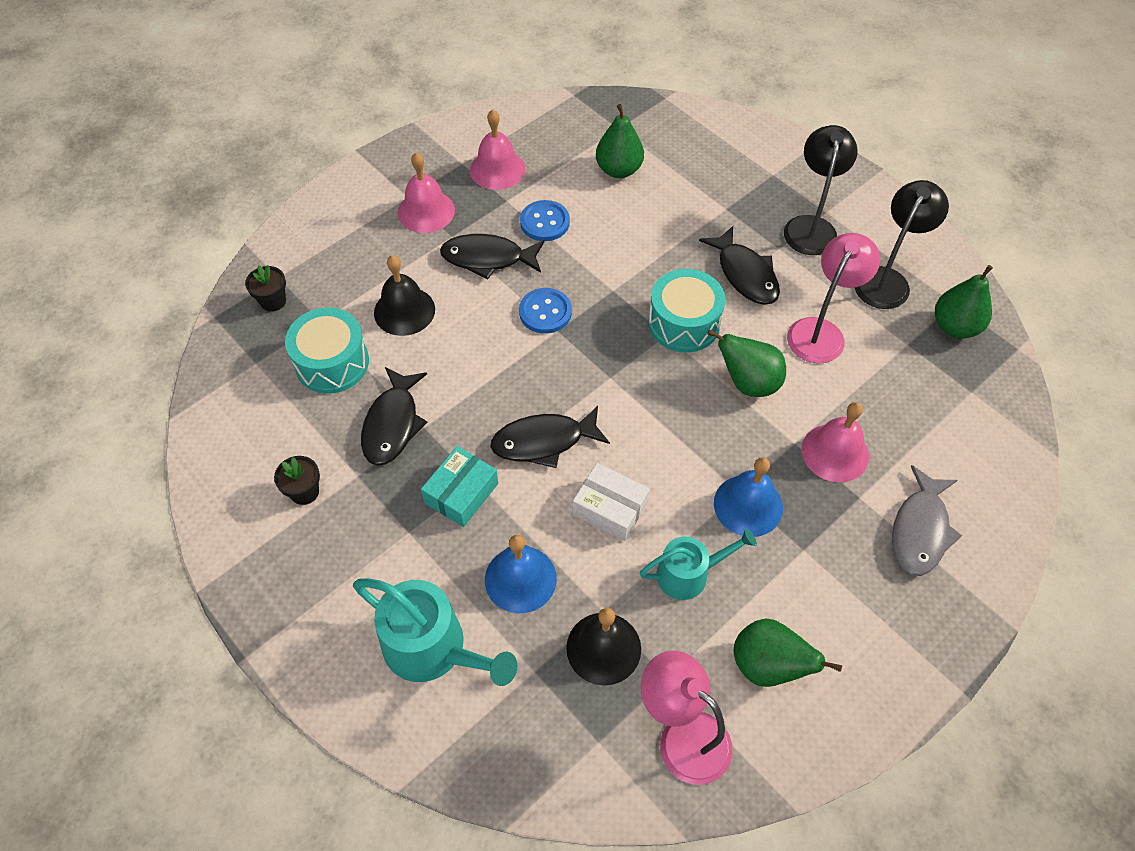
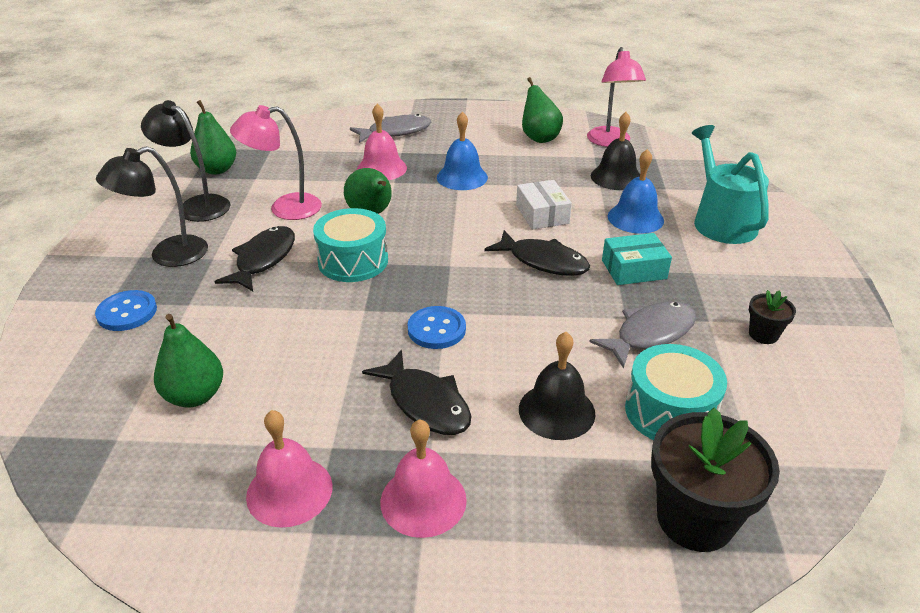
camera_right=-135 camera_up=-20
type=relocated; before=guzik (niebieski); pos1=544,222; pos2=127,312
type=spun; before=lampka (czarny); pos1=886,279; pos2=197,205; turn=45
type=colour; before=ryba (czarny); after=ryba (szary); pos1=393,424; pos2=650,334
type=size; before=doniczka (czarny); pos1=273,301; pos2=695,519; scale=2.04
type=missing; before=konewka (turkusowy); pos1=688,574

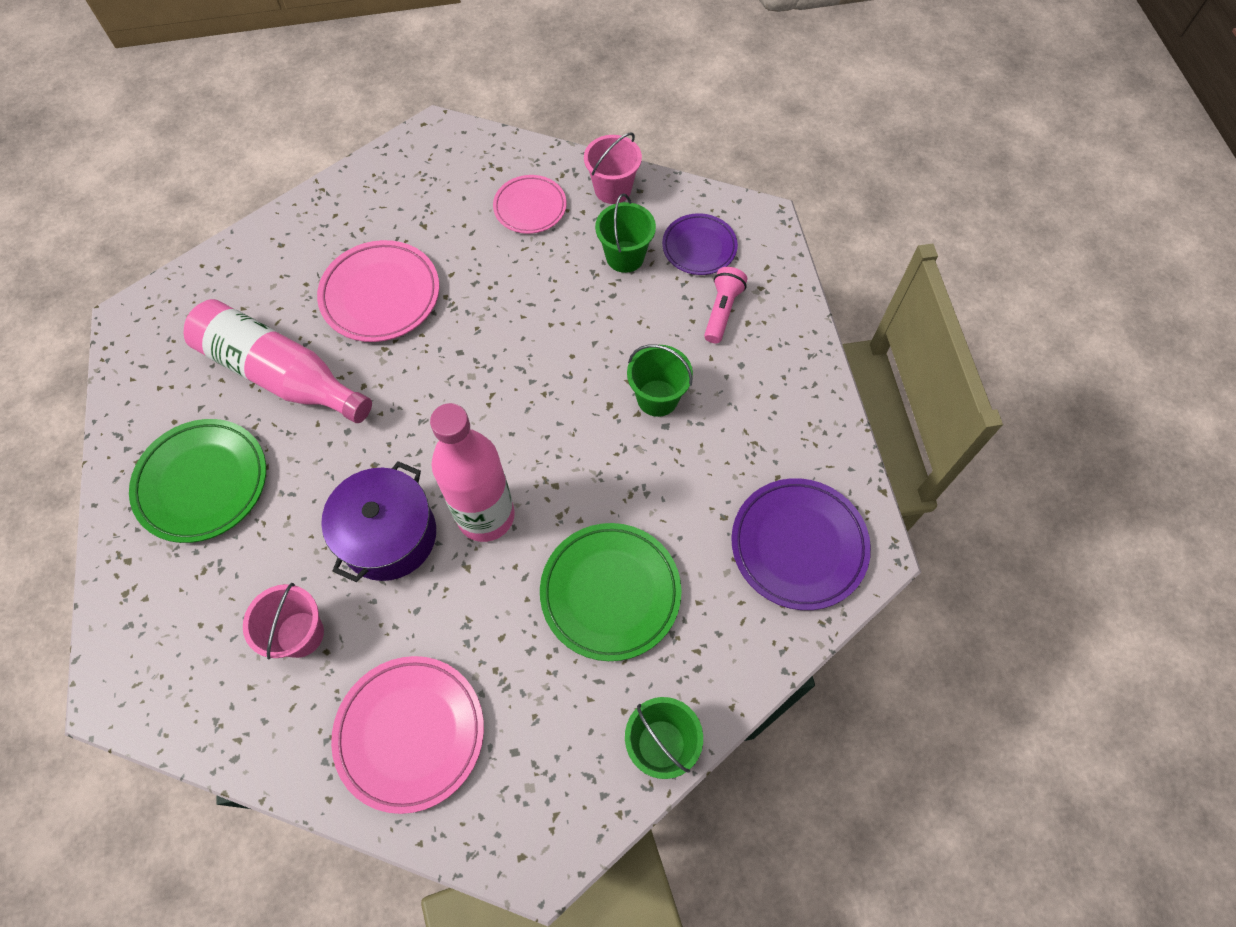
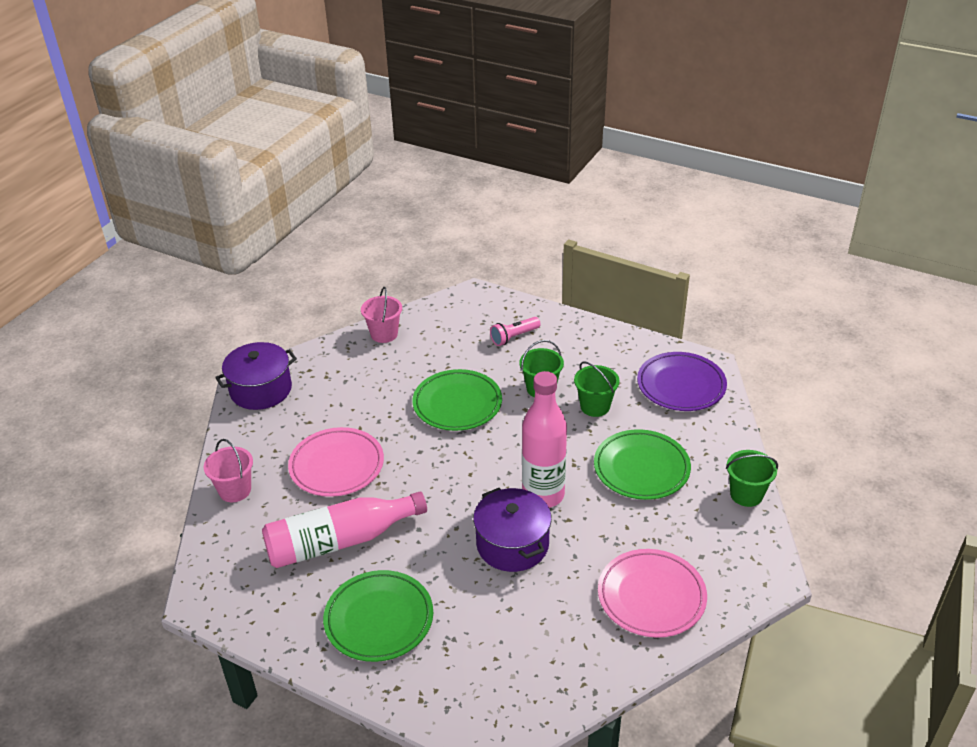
camera_right=-50 camera_up=-25
type=relocated; before=wiadro (różowy); pos1=300,634; pos2=235,490
type=appeared; after=garnek (fioletowy); pos2=261,390
type=appeared; after=talerz (zielony); pos2=457,404
type=spun; before=latarka (różowy); pos1=722,311; pos2=514,337; turn=-90
type=relocated; before=wiadro (zielony); pos1=625,256; pos2=595,406
type=missing; before=talerz (różowy); pos1=530,207
type=missing; before=talerz (fioletowy); pos1=699,247

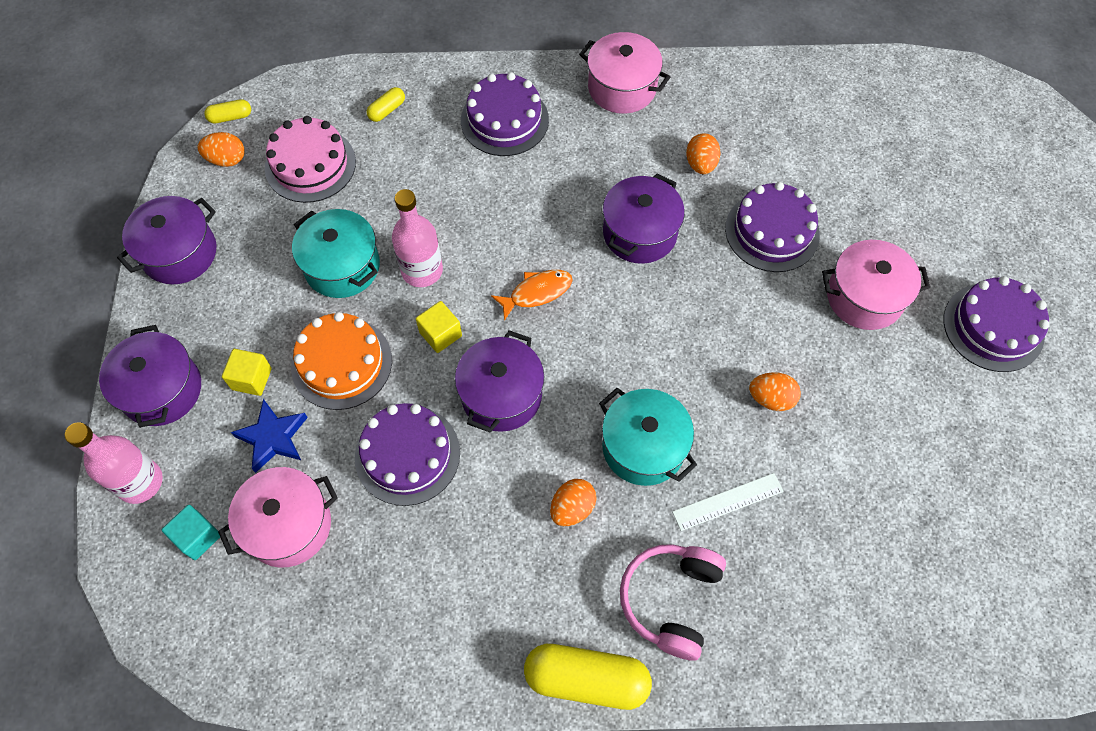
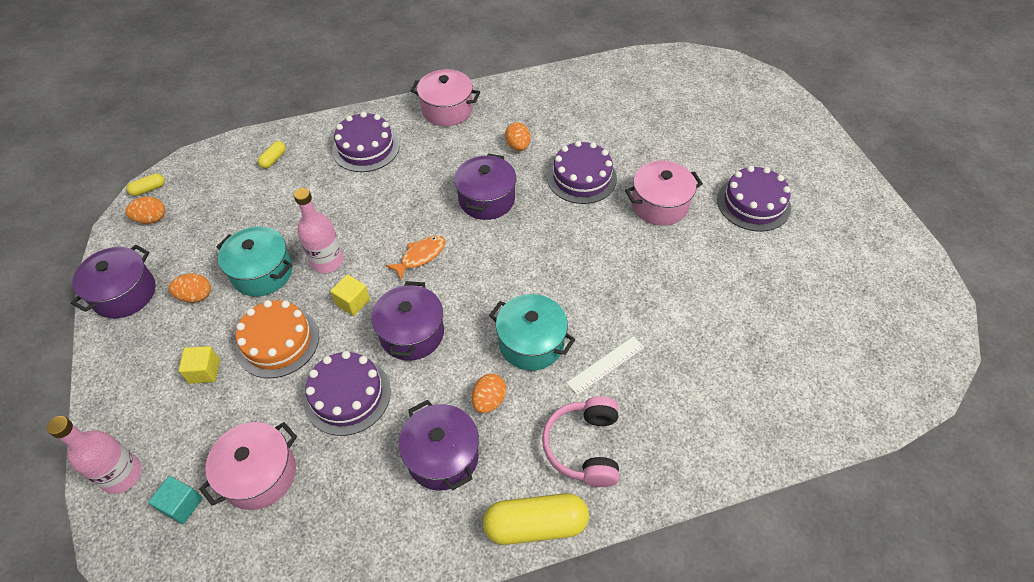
camera_right=-15 camera_up=-10
type=relocated; before=jajko (pomarańczowy); pos1=771,398; pos2=195,296
type=relocated; before=garnek (fioletowy); pos1=162,390; pos2=442,456
type=missing; before=gwiazda (niebieski); pos1=273,438
type=missing; before=tort (różowy); pos1=310,165

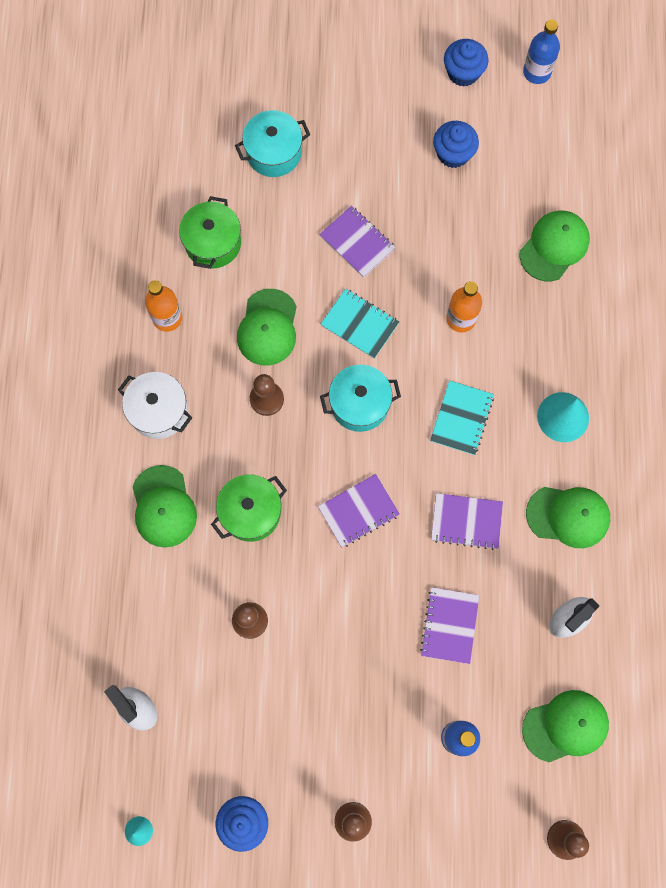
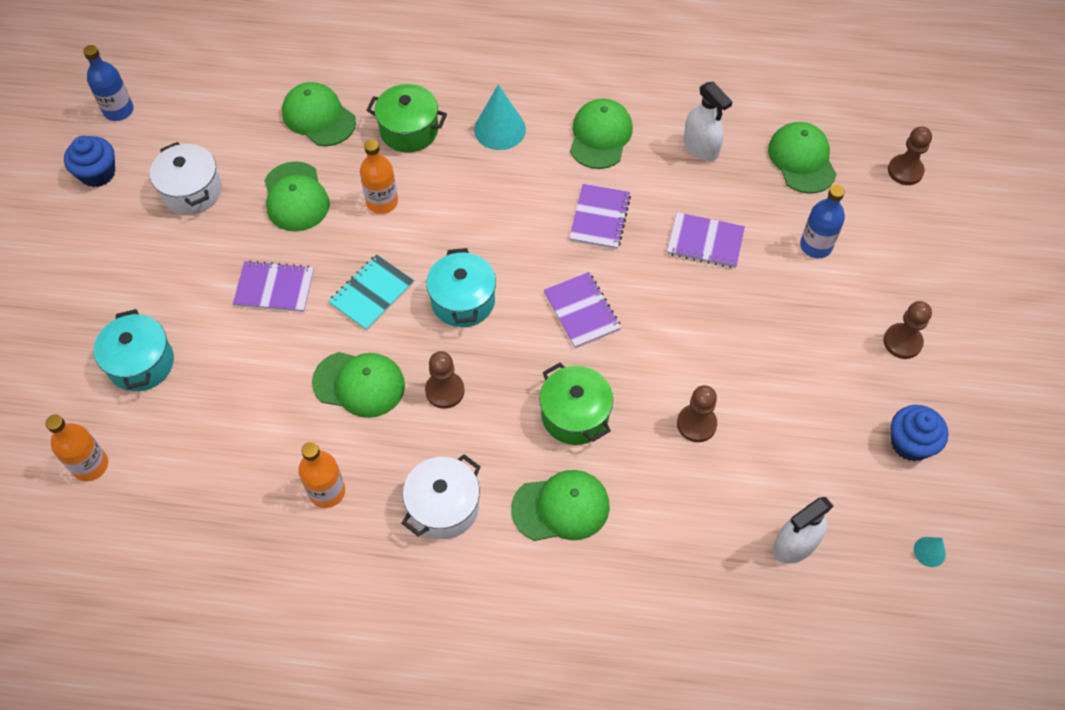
camera_right=-85 camera_up=-15
type=appeared; after=butelka (pomarańczowy); pos2=90,465
type=exchanged; before=muffinka (niebieski); after=garnek (biały); pos1=453,154; pos2=191,191
type=spun; before=zeszyt (fioletowy); pos1=357,242; pos2=274,288; turn=45
type=appeared; after=czapka (zielony); pos2=295,197
type=relocated; before=garnek (zielony); pos1=213,243; pos2=409,130
type=missing; before=zeszyt (turkusowy); pos1=461,418

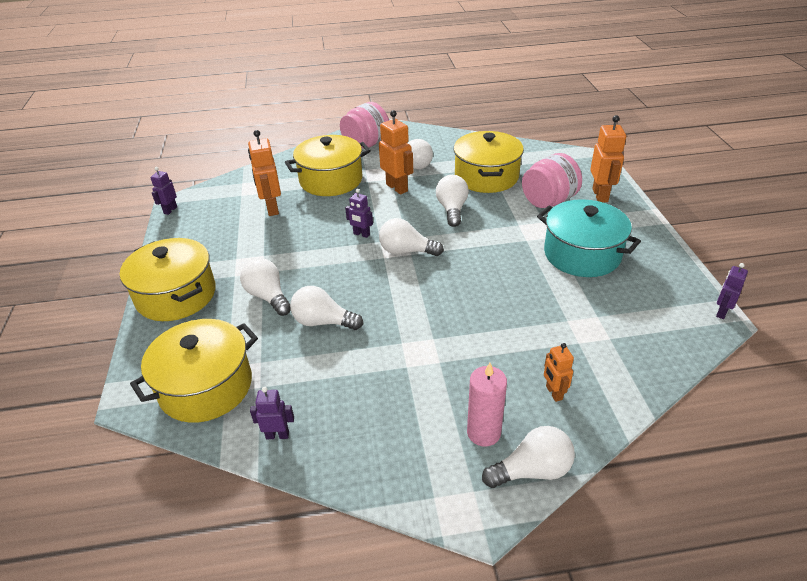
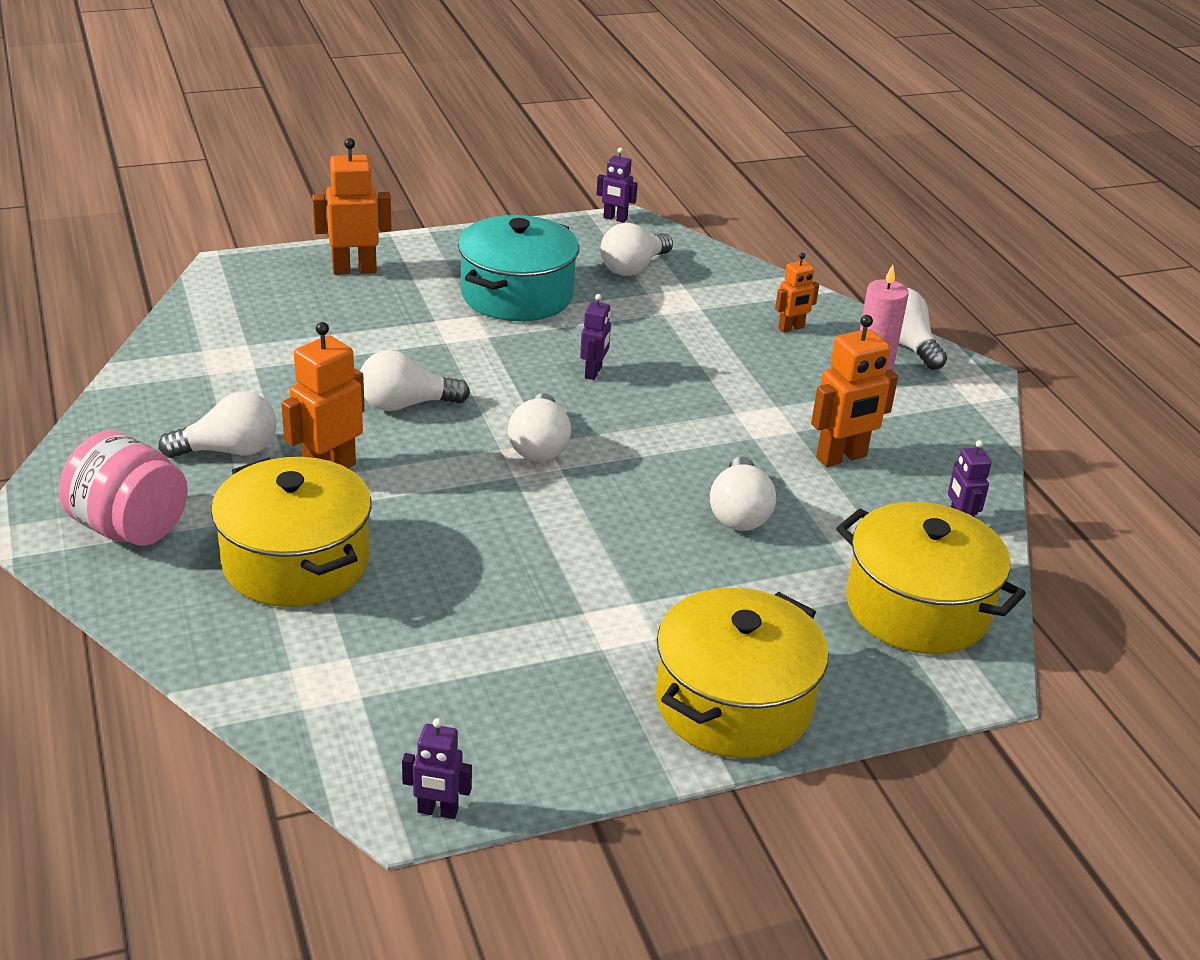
camera_right=-105 camera_up=-5
type=relocated; before=robot (fioletowy); pos1=361,234; pos2=593,372
type=relocated; before=żarówka (biały); pos1=268,296; pos2=633,267
type=relocated; before=robot (pomarańczowy); pos1=272,208; pos2=841,457
type=missing; before=garnek (żółty); pos1=486,177
type=missing; before=słoik (różowy); pos1=548,201

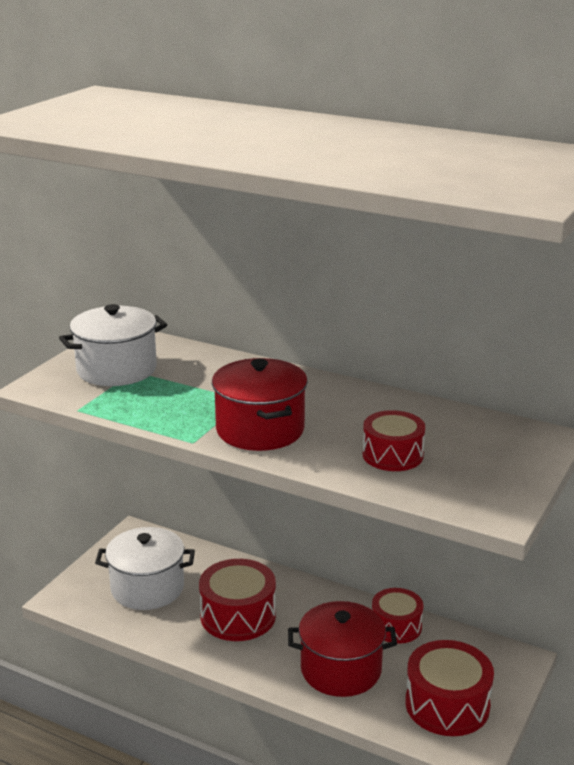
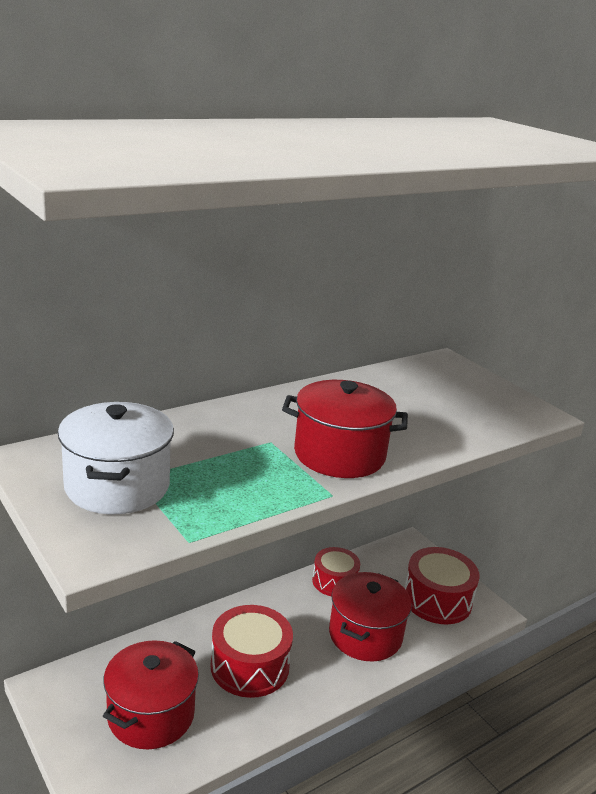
camera_right=-65 camera_up=0
type=colour; before=garnek (biały); after=garnek (czerwony); pos1=147,588; pos2=151,715
type=missing; before=bęben (czerwony); pos1=392,455

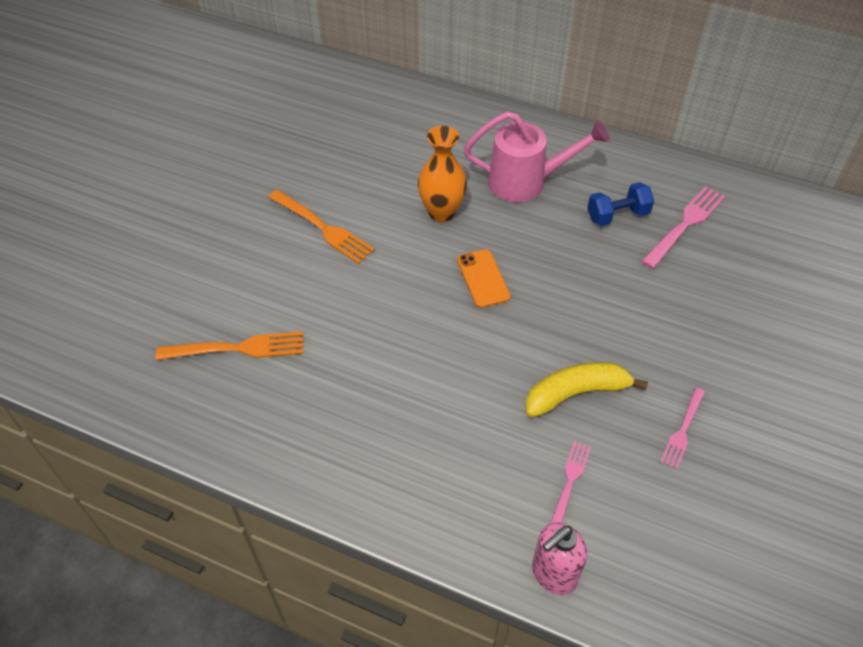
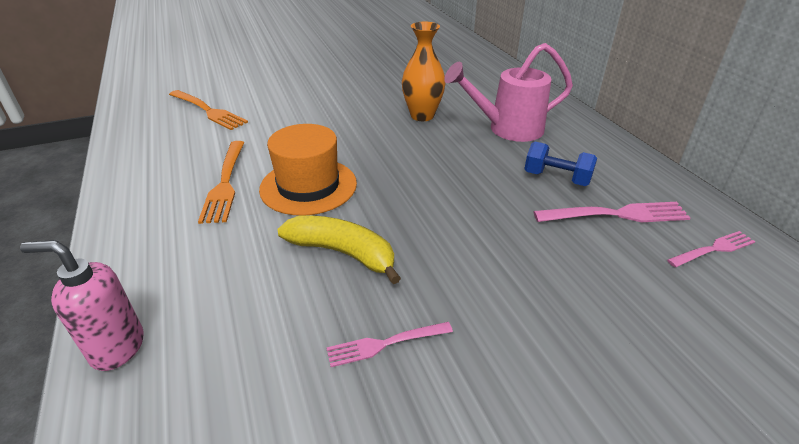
camera_right=45 camera_up=-15
type=relocated; before=widelec (pomarańczowy); pos1=323,228; pos2=225,183
type=appeared; after=kapelusz (pomarańczowy); pos2=308,186
type=spun; before=konewka (różowy); pos1=526,182; pos2=508,129; turn=120
type=relocated; before=widelec (różowy); pos1=569,482; pos2=713,249
type=missing; before=telefon (pomarańczowy); pos1=483,278

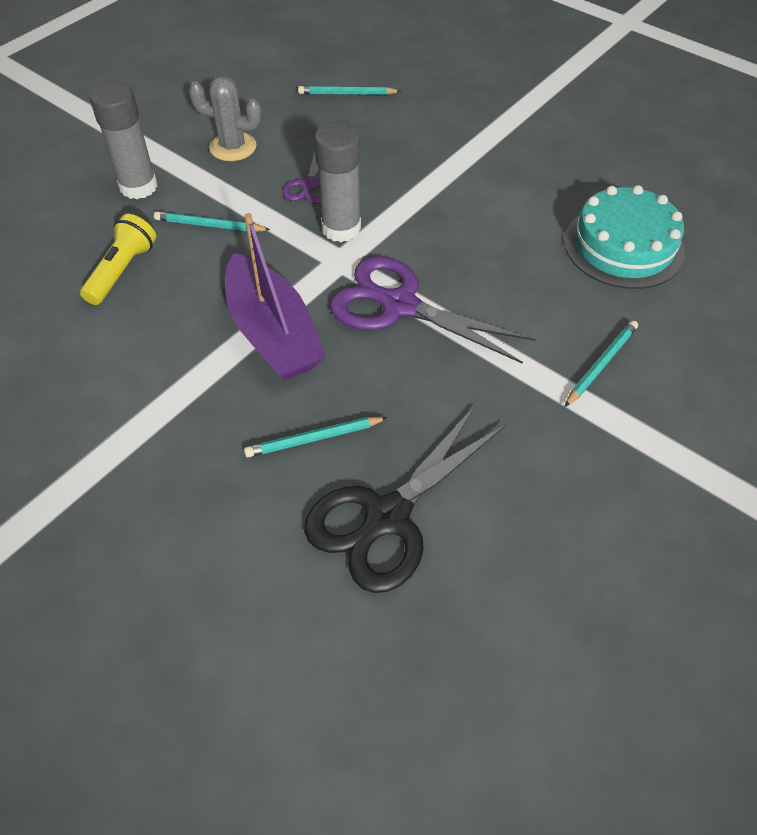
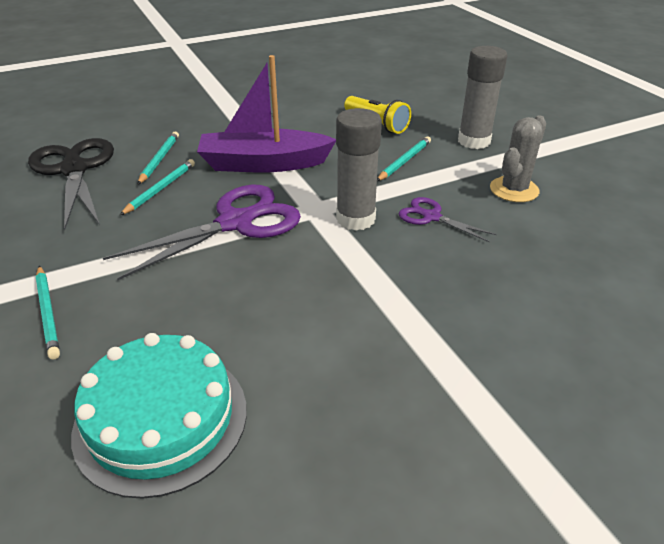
camera_right=115 camera_up=-15
type=relocated; before=ołówek (turkusowy); pos1=347,94; pos2=160,189

